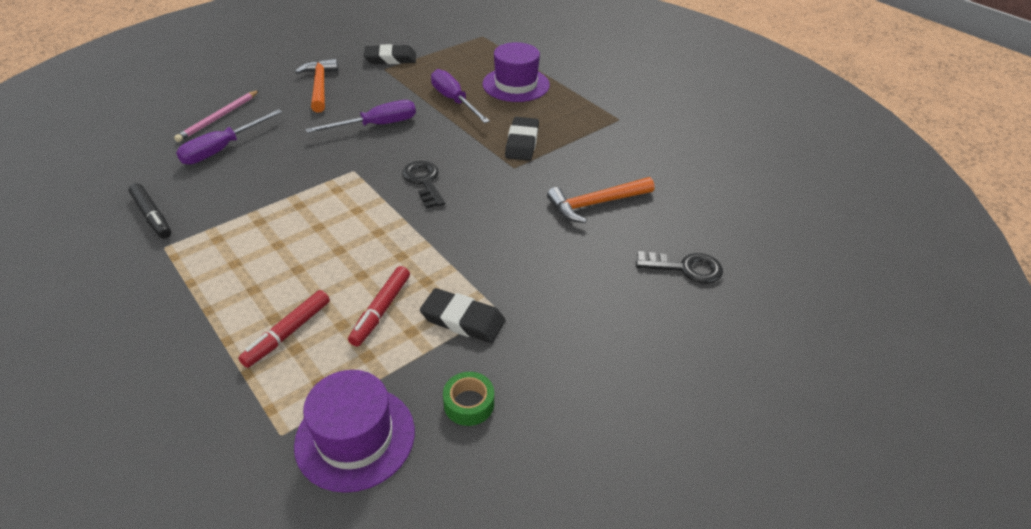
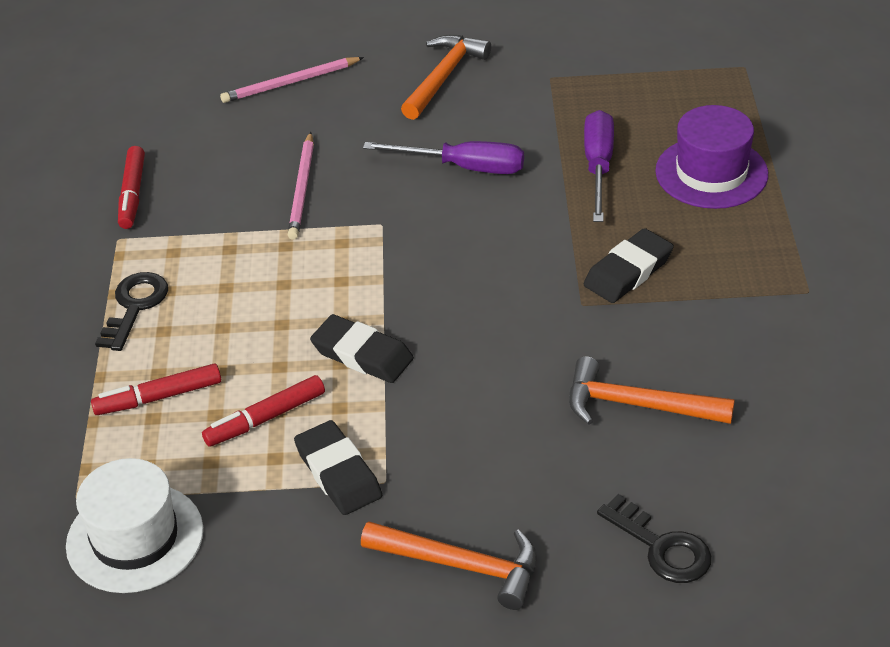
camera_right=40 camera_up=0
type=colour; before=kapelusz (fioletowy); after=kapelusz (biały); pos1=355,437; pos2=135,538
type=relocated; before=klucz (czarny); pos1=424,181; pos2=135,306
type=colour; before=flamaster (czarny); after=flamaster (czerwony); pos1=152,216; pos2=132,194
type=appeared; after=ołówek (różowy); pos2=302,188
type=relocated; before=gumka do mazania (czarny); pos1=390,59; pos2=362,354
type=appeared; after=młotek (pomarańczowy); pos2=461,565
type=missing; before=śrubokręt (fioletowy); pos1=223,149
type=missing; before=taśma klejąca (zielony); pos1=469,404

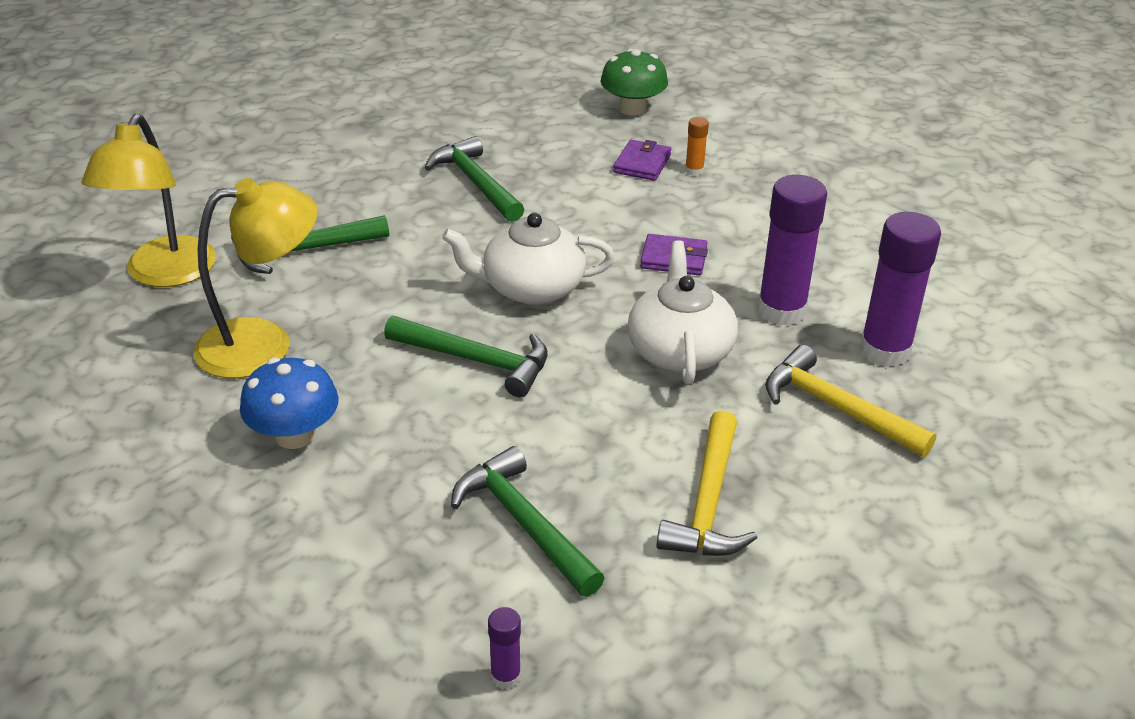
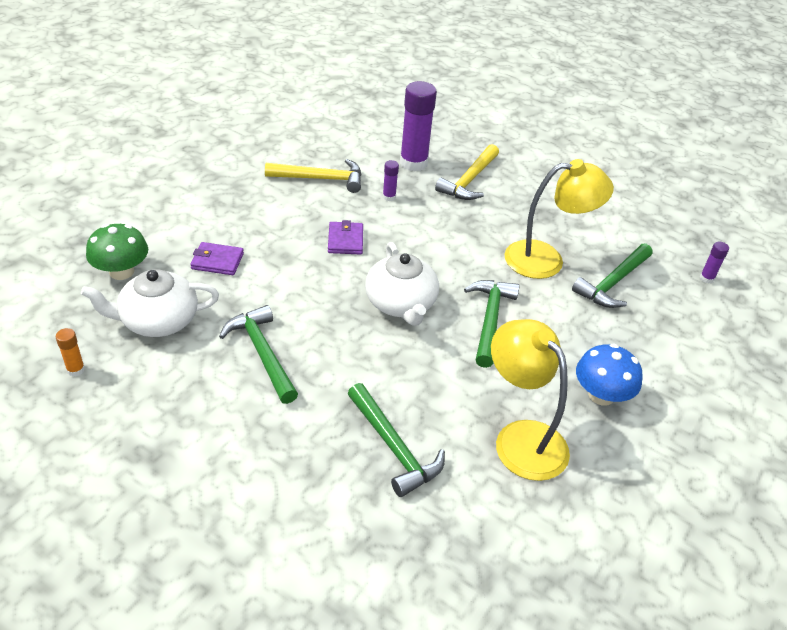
camera_right=-105 camera_up=5
type=relocated; before=klej w sztyfcie (pomarańczowy); pos1=694,171; pos2=76,370
type=relocated; before=imbryk (biały); pos1=679,350; pos2=158,321
type=spun; before=młotek (zielony); pos1=475,183; pos2=262,353; turn=105
type=relocated; before=młotek (żółty); pos1=708,502; pos2=321,179
type=size; before=klej w sztyfcie (fioletowy); pos1=781,311; pos2=389,197; scale=0.45
type=relocated; before=lampka (żółty); pos1=165,274; pos2=546,259

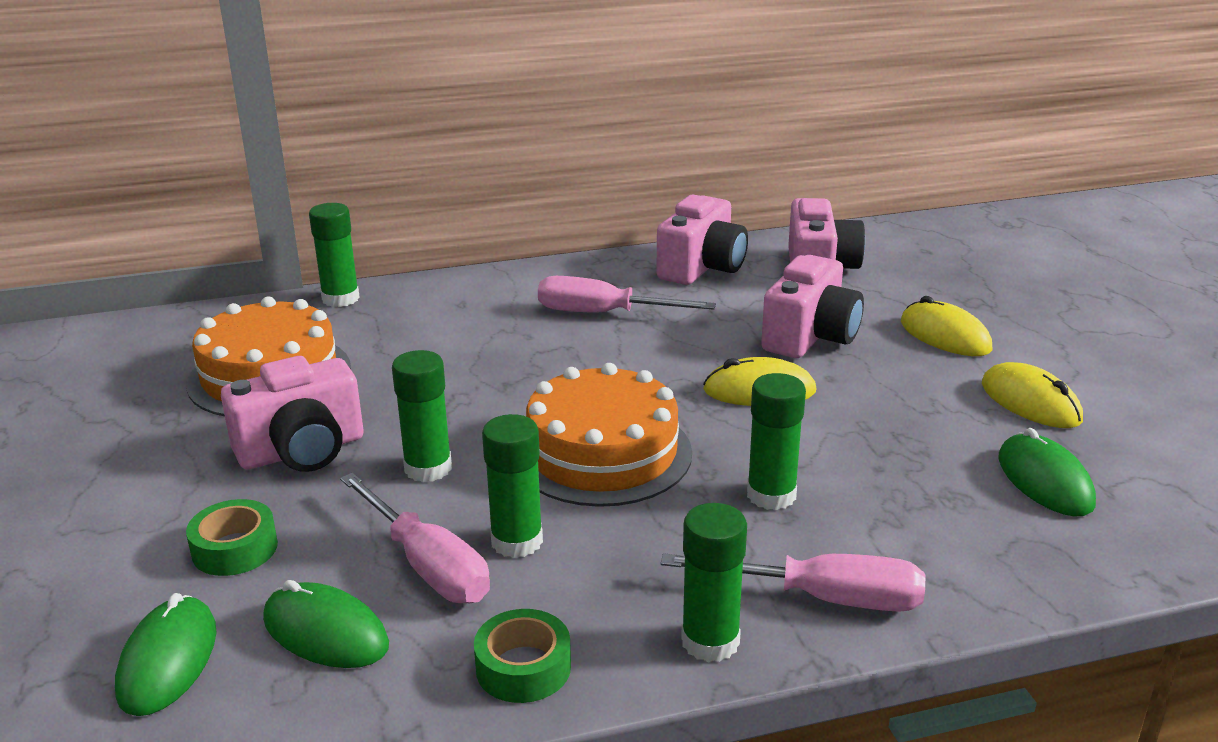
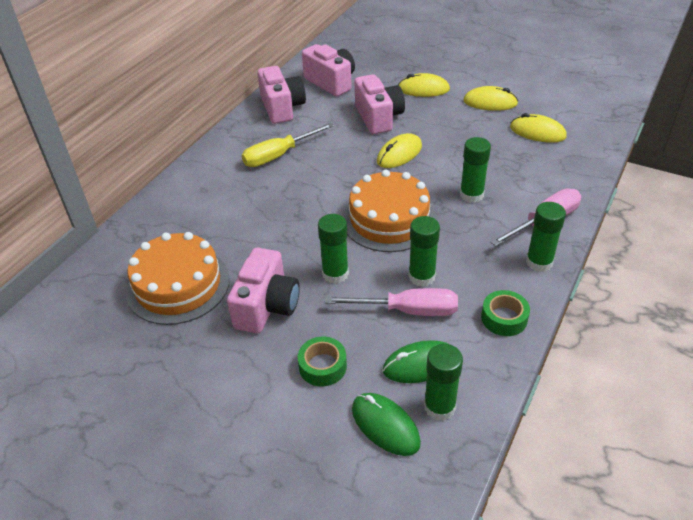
camera_right=-45 camera_up=15
type=colour; before=śrubokręt (różowy); after=śrubokręt (żółty); pos1=603,313; pos2=279,155
type=relocated; before=klej w sztyfcie (zielony); pos1=340,299; pos2=439,407
type=colour; before=myszka (zielony); after=myszka (żółty); pos1=1045,481; pos2=537,132

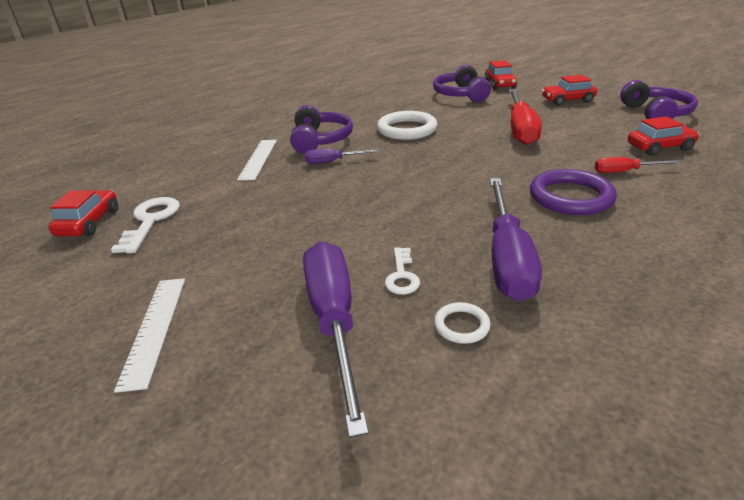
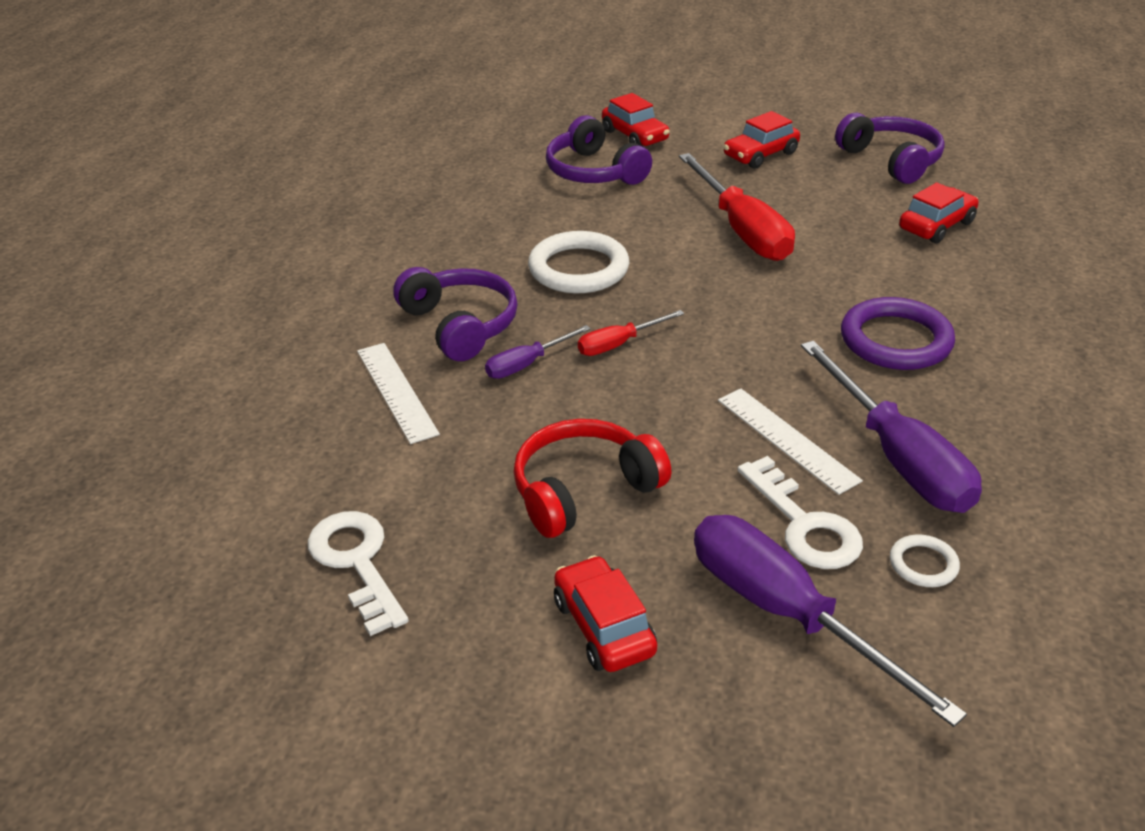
camera_right=-30 camera_up=5
type=appeared; after=słuchawki (czerwony); pos2=584,490
type=relocated; before=samochód (czerwony); pos1=89,223; pos2=603,627
type=relocated; before=śrubokręt (czerwony); pos1=624,171; pos2=619,344
type=relocated; before=linijka (biały); pos1=154,328; pos2=787,439
type=size; before=klucz (biały); pos1=402,275; pos2=804,524; scale=1.62

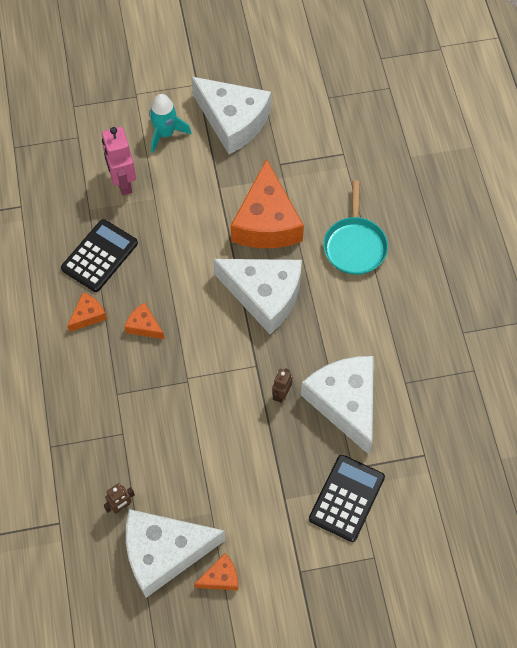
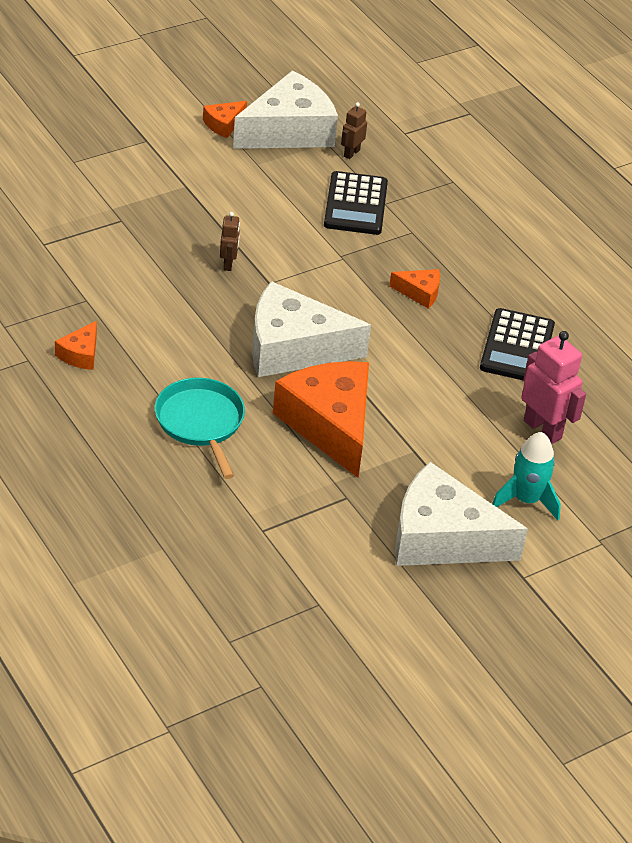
camera_right=155 camera_up=-20
type=relocated; before=ser (pomarańczowy); pos1=88,315; pos2=80,354
type=relocated; before=kalkulator (czarny); pos1=346,498; pos2=356,204
type=missing; before=ser (biały); pos1=345,403

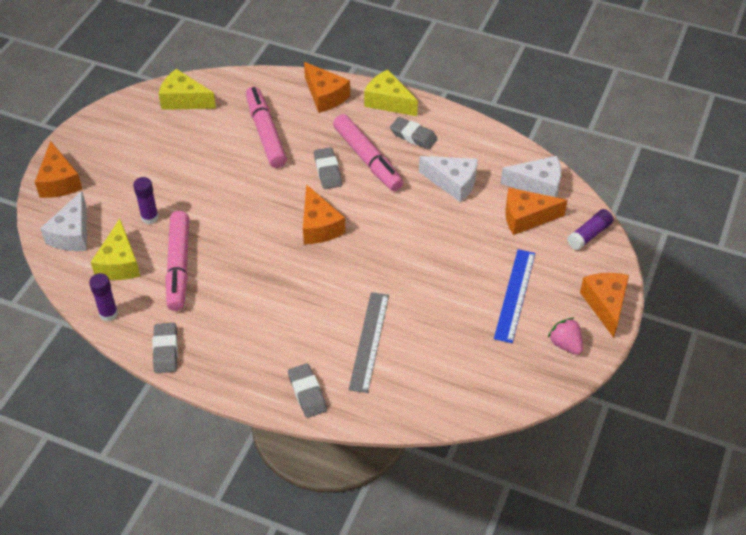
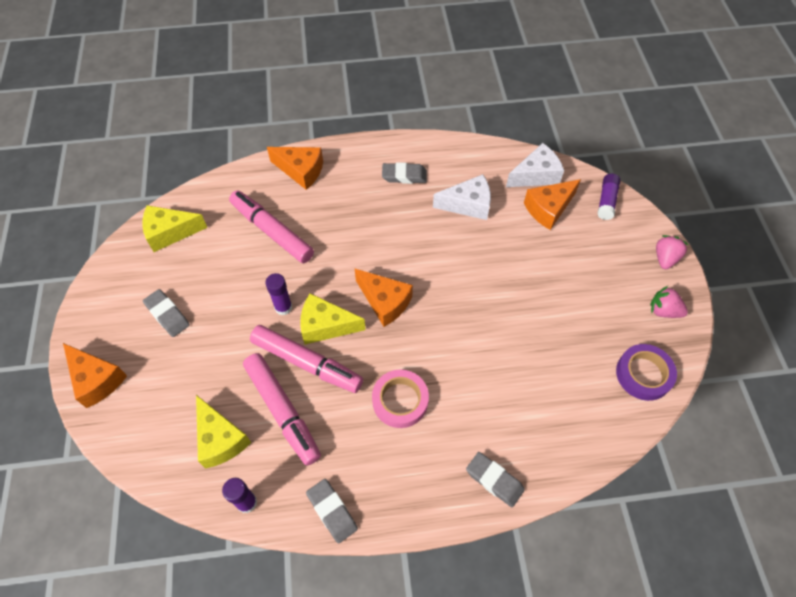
camera_right=-30 camera_up=10
type=relocated; before=gumka do mazania (szary); pos1=327,171; pos2=167,315
type=relocated; before=flamaster (różowy); pos1=367,159; pos2=307,363
type=relocated; before=klej w sztyfcie (fioletowy); pos1=150,217; pos2=283,307
type=relocated; before=ser (żółty); pos1=388,102; pos2=325,326
type=appeared; after=taśma klejąca (różowy); pos2=400,401
type=appeared; after=taśma klejąca (fioletowy); pos2=643,374
type=exchanged; before=ser (pomarańczowy); after=truskawka (różowy); pos1=605,305; pos2=665,258
type=missing; before=ser (biały); pos1=72,234
type=missing; before=linijka (szary); pos1=369,341
type=missing; before=linijka (niebieski); pos1=515,295

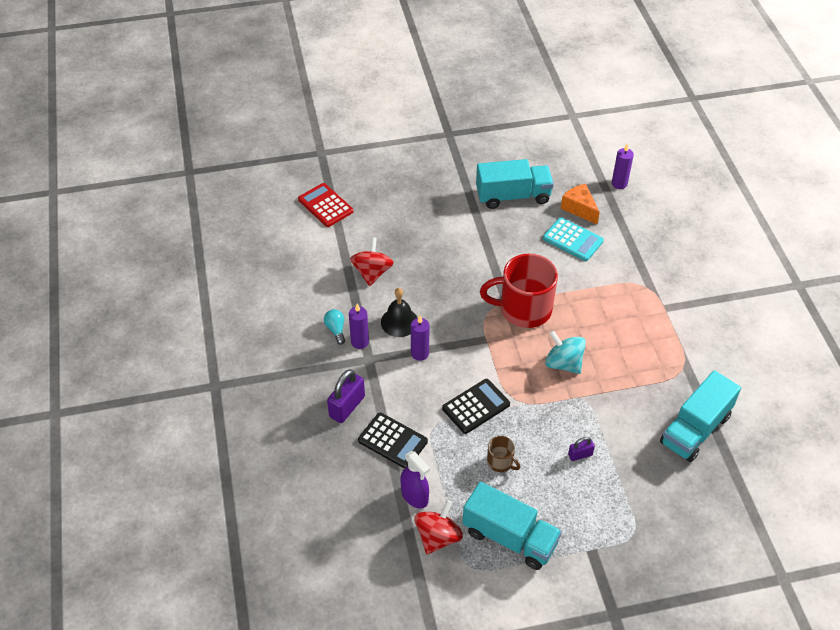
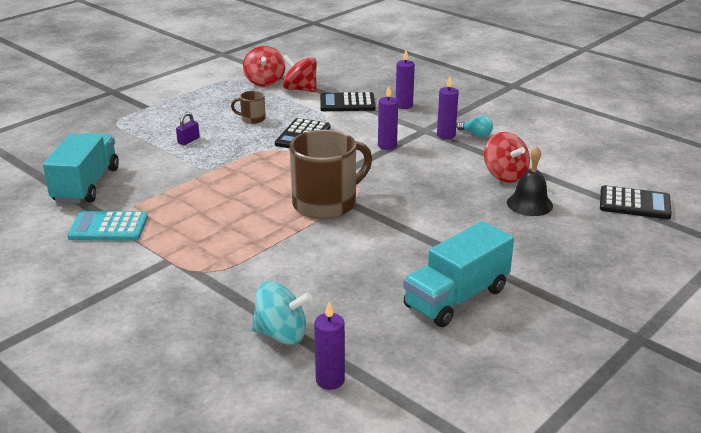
camera_right=145 camera_up=-20
type=relocated; before=kalkulator (turkusowy); pos1=573,240; pos2=108,227
type=relocated; before=bączek (turkusowy); pos1=563,363; pos2=281,334
type=exchanged; before=spryskiwacz (fioletowy); after=bączek (czerwony); pos1=415,496; pos2=300,89
type=colour; before=kubek (czerwony); after=kubek (brązowy); pos1=523,309; pos2=326,203
type=exchanged; before=kłódka (fioletowy); after=świeca (fioletowy); pos1=347,407; pos2=404,105
type=relocated; before=dzwonek (czarny); pos1=399,322; pos2=529,204
type=colour; before=kalkulator (czerwony); after=kalkulator (czarny); pos1=325,205; pos2=634,203
type=missing; before=ciężarówka (turkusowy); pos1=509,537
type=missing; before=ser (pomarańczowy); pos1=579,209

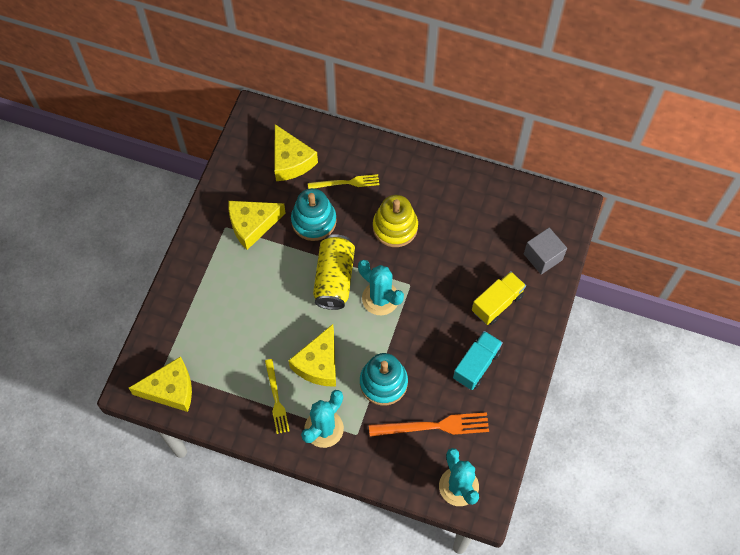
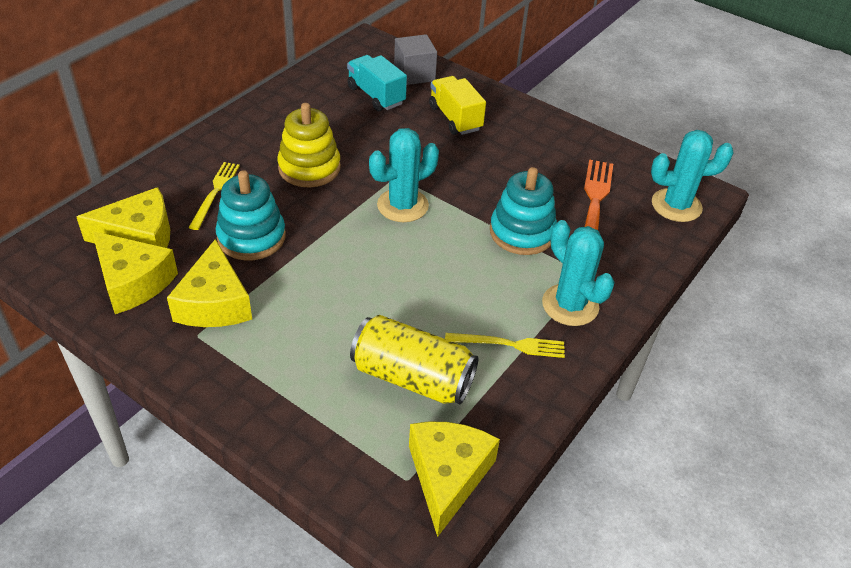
camera_right=-75 camera_up=-20
type=relocated; before=ser (żółty); pos1=318,363; pos2=133,282
type=relocated; before=ciężarówka (turkusowy); pos1=476,365; pos2=376,96
type=relocated; before=puszka (żółty); pos1=334,278; pos2=412,377

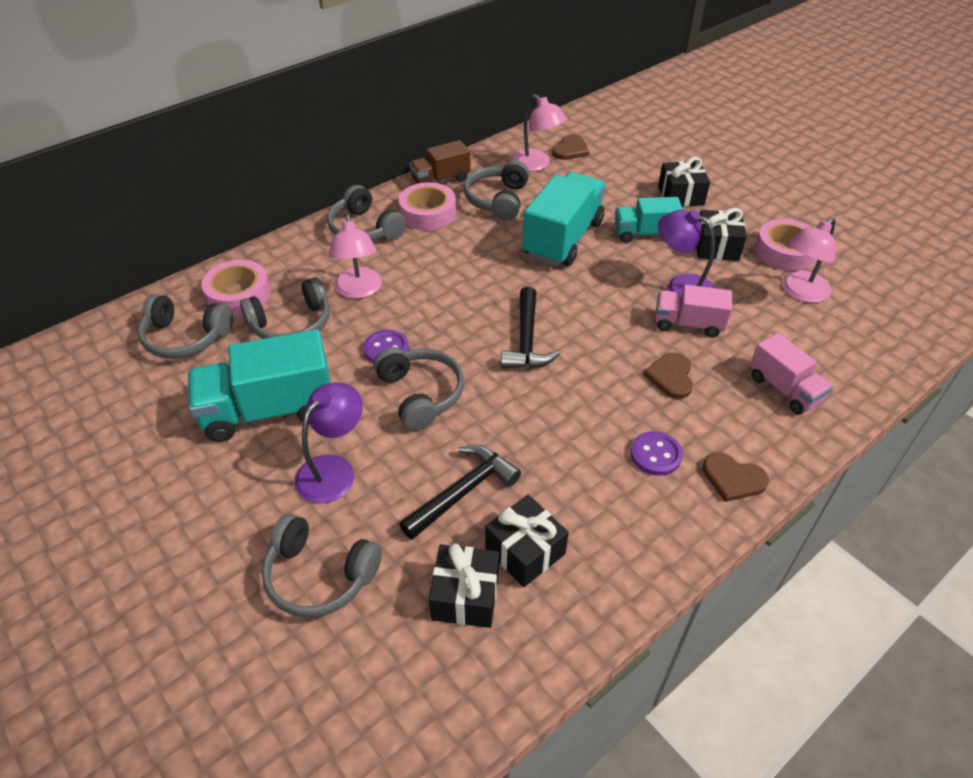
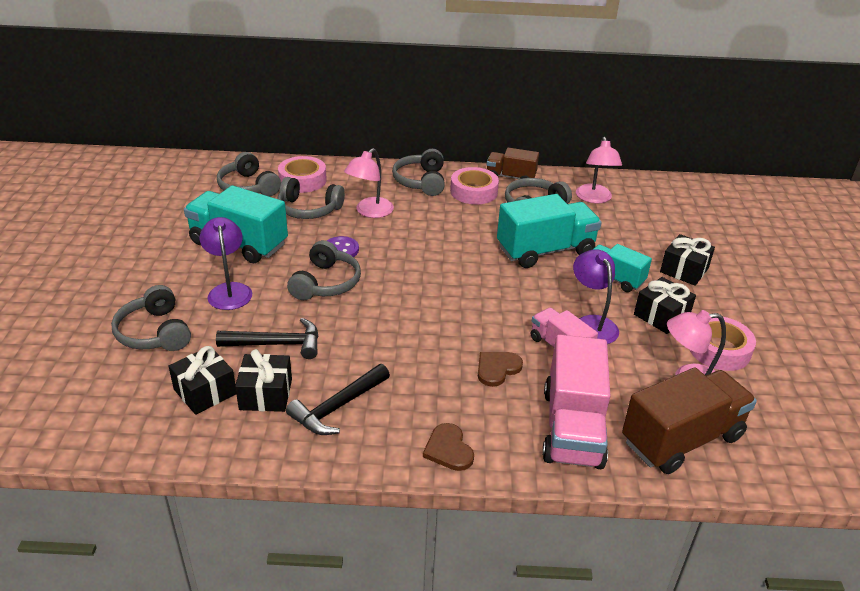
camera_right=40 camera_up=-10
type=spun; before=lampka (fioletowy); pos1=333,470; pos2=229,290; turn=-90
type=relocated; before=młotek (czarny); pos1=526,340; pos2=337,407
type=size; before=ciężarówka (różowy); pos1=784,389; pos2=572,428; scale=1.71
type=appeared; after=ciężarówka (brązowy); pos2=681,439
type=missing; before=serce (brązowy); pos1=570,150
type=missing; before=guzik (fioletowy); pos1=655,455

